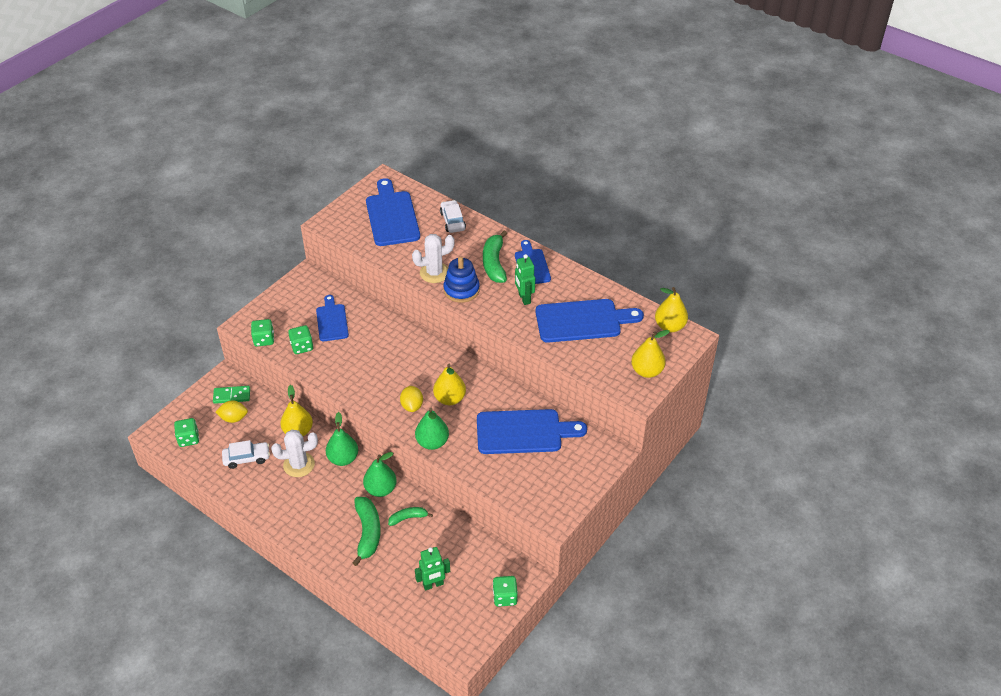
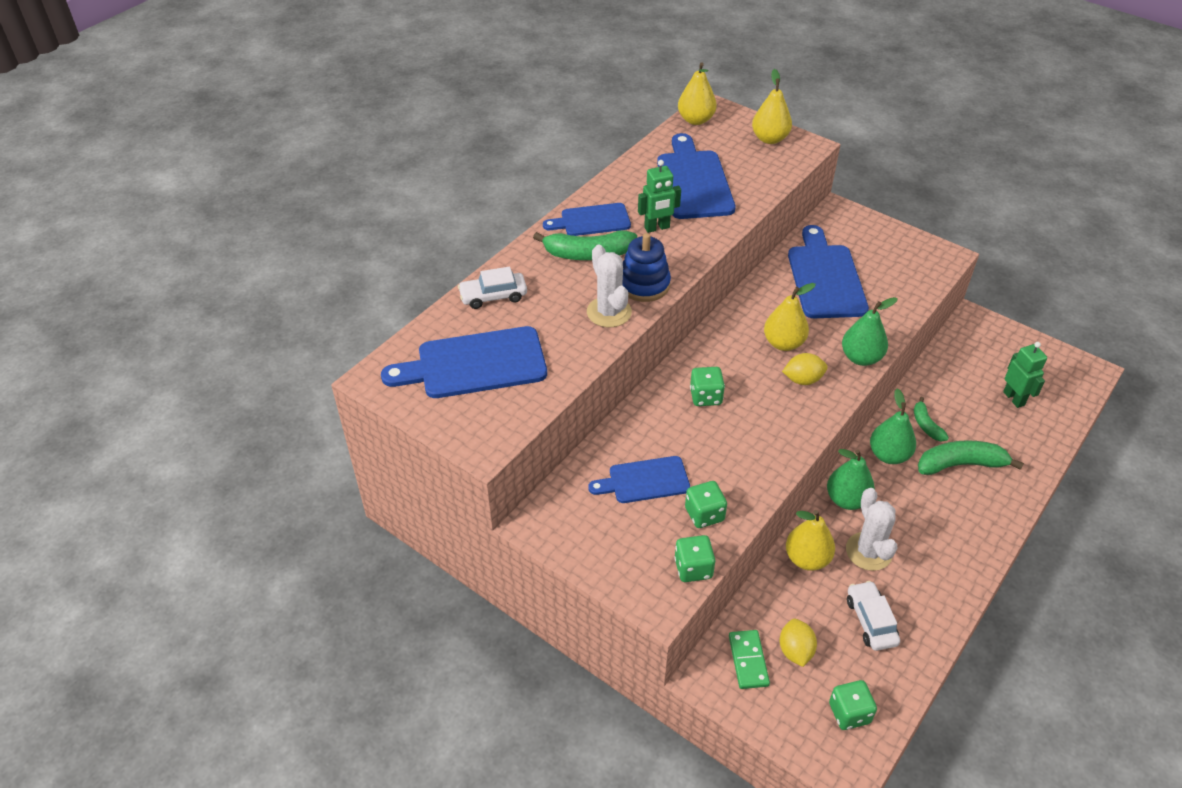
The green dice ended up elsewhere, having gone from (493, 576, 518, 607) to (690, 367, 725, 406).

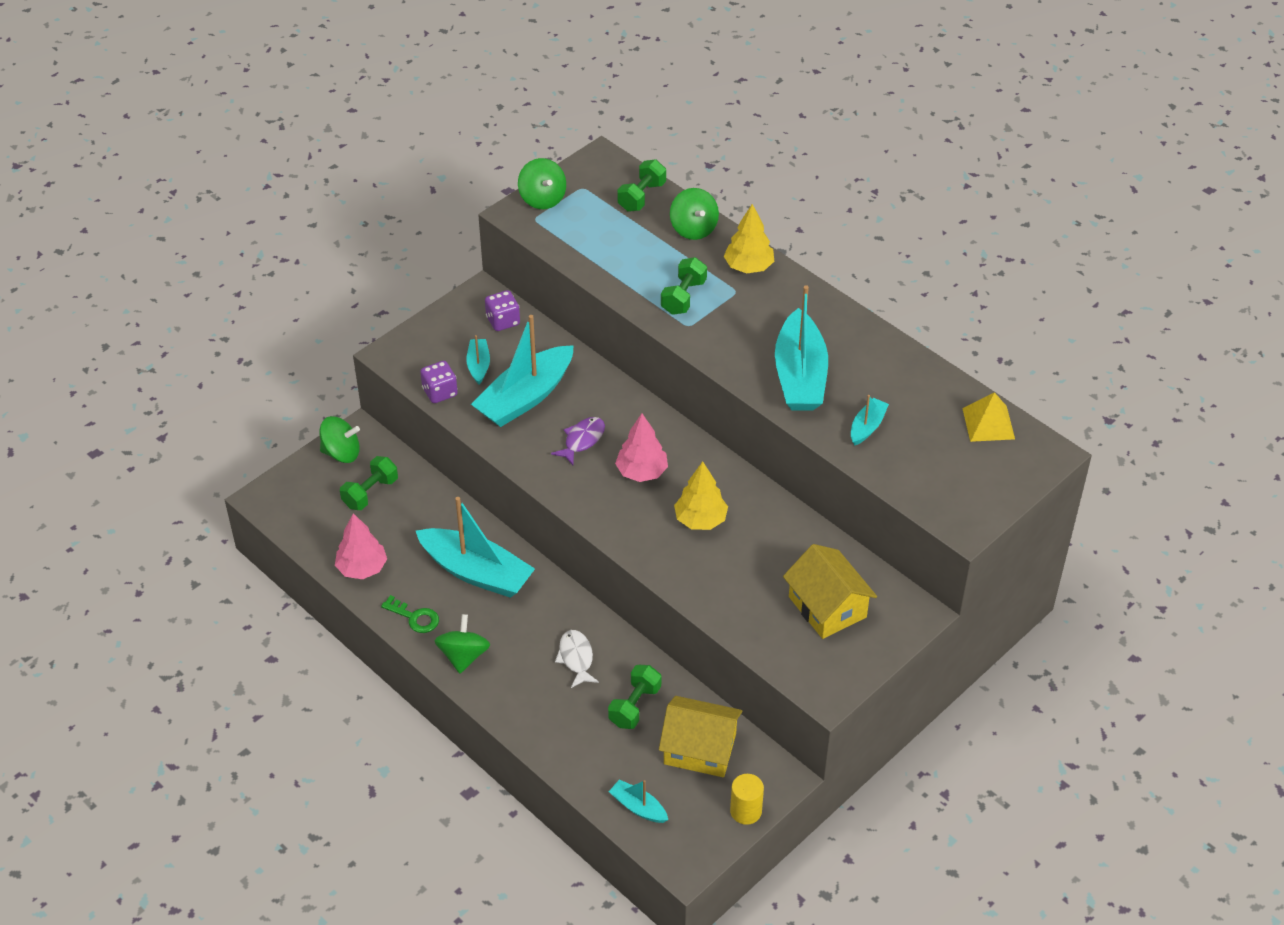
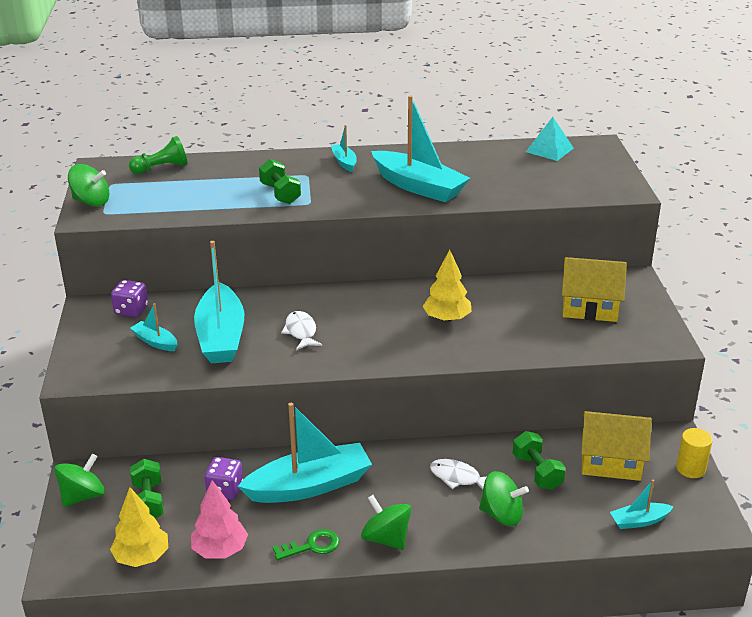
The second view lost the pink tree at (615, 414, 668, 482).
The purple dice ended up elsewhere, having gone from (420, 361, 458, 403) to (205, 457, 243, 500).
The green spinning top ended up elsewhere, having gone from (670, 188, 719, 240) to (479, 471, 529, 526).
The yellow tree ended up elsewhere, having gone from (724, 204, 774, 274) to (110, 487, 168, 567).
The turquoise boat ended up elsewhere, having gone from (851, 395, 889, 445) to (331, 125, 357, 172).
Where the green dumbbell stood at (617, 159, 666, 212), the green pawn came to stand at (129, 136, 188, 174).
What was the purple fish at (551, 417, 605, 465) turned into the white fish at (281, 311, 322, 350).
What was the yellow pyramid at (962, 392, 1015, 442) turned into the turquoise pyramid at (526, 117, 574, 161).
The yellow house at (659, 696, 742, 777) ended up facing another way, 45 degrees clockwise from before.

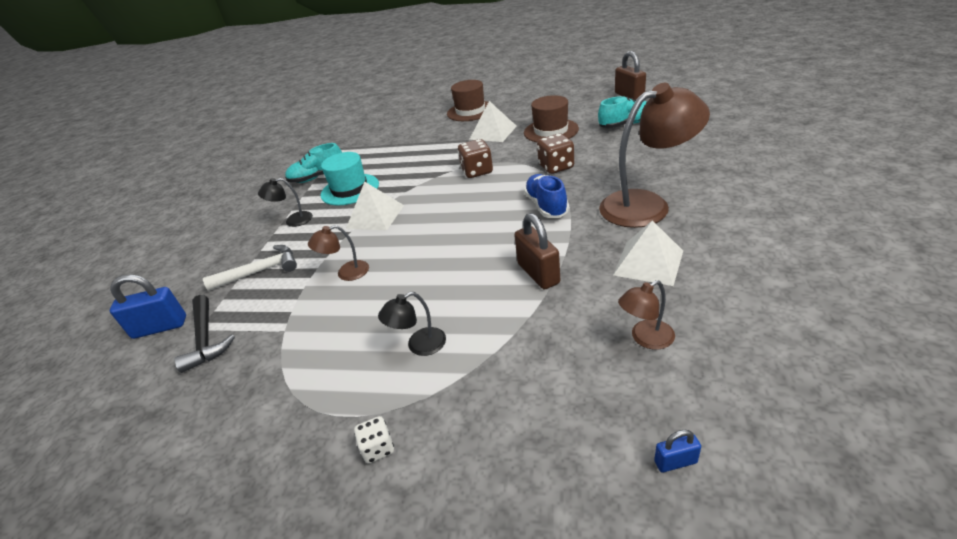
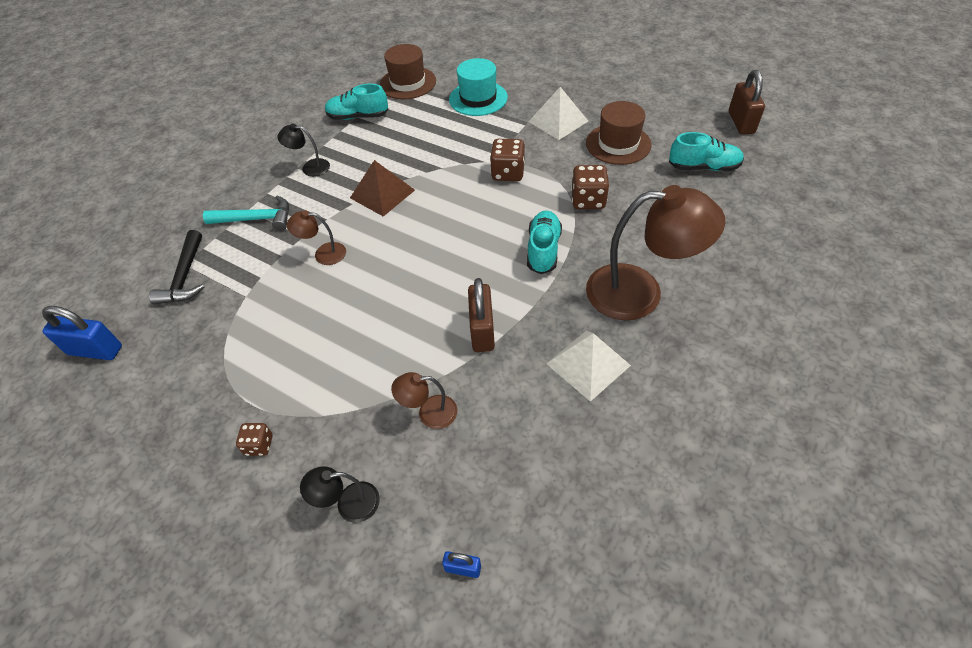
The blue padlock ended up elsewhere, having gone from (110, 274, 186, 339) to (42, 306, 122, 360).
The turquoise hat ended up elsewhere, having gone from (321, 152, 379, 206) to (449, 58, 508, 116).
The black lamp ended up elsewhere, having gone from (378, 292, 446, 356) to (300, 466, 380, 523).
The brown hat ended up elsewhere, having gone from (447, 80, 488, 121) to (380, 44, 436, 99).
The brown lamp ended up elsewhere, having gone from (618, 280, 675, 350) to (391, 372, 457, 429).
What was the white hammer at (203, 245, 297, 291) turned into the turquoise hammer at (203, 195, 289, 231).
What was the white pyramid at (346, 182, 404, 231) turned into the brown pyramid at (350, 160, 415, 217).
What was the white dice at (354, 416, 394, 463) turned into the brown dice at (236, 423, 273, 456).
What was the blue shoe at (524, 174, 569, 218) turned into the turquoise shoe at (527, 210, 562, 274).

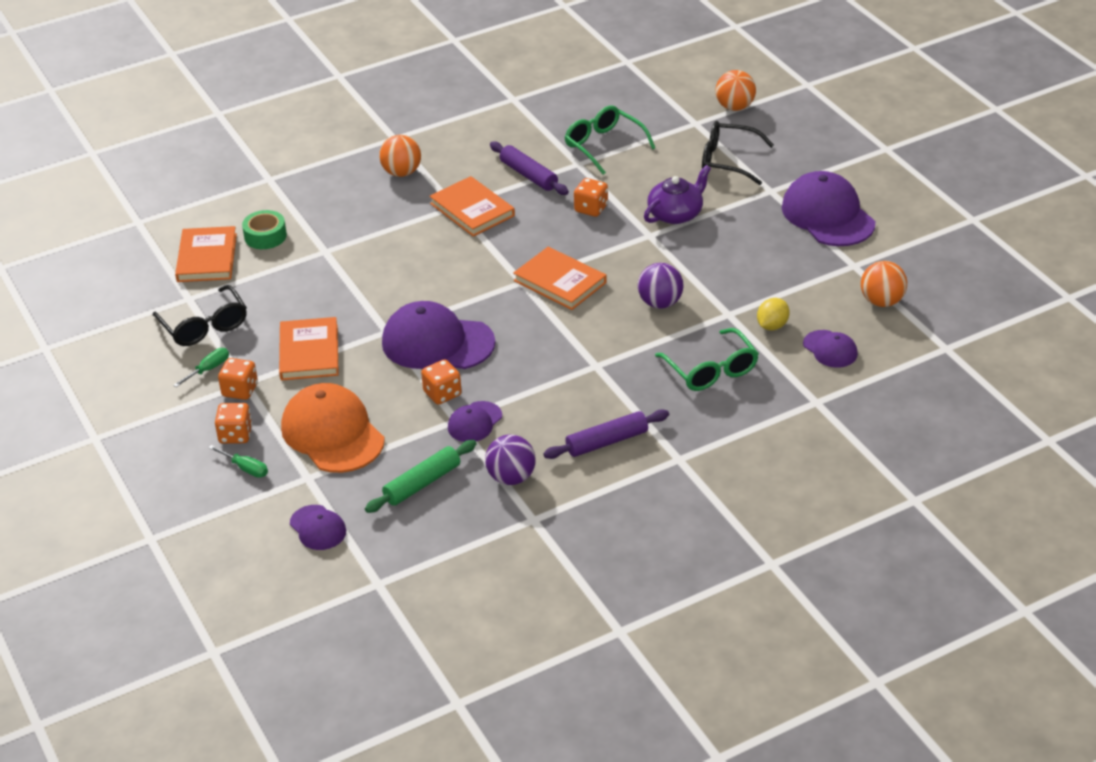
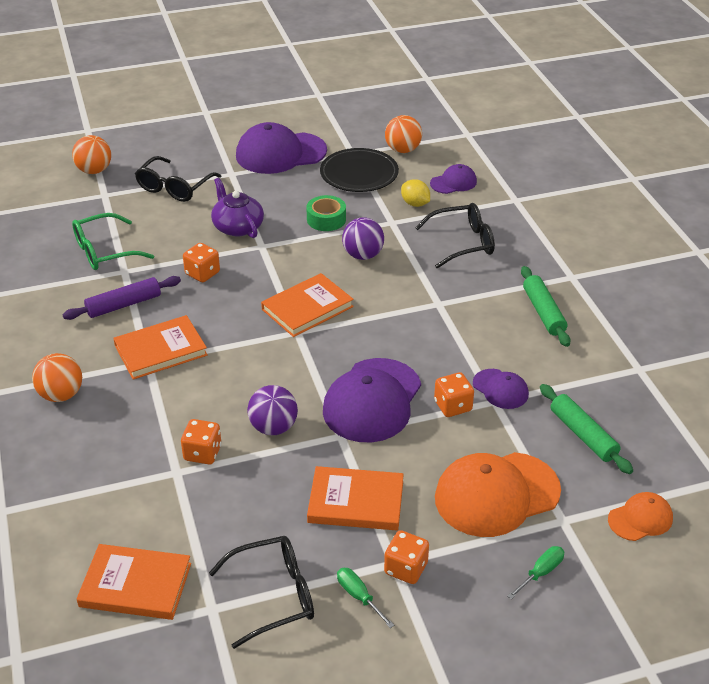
The second view gained the black plate at (320, 148, 399, 192).
The orange dice ended up elsewhere, having gone from (215, 403, 252, 444) to (181, 419, 222, 464).
The green tape ended up elsewhere, having gone from (242, 210, 287, 249) to (306, 195, 346, 231).
The purple ball ended up elsewhere, having gone from (485, 434, 536, 485) to (247, 385, 298, 435).
What was the purple cap at (290, 505, 346, 550) turned into the orange cap at (608, 492, 673, 541).
What was the purple rolling pin at (543, 409, 669, 459) turned into the green rolling pin at (521, 266, 571, 347).
What was the green glasses at (655, 328, 759, 391) turned into the black glasses at (415, 203, 495, 269).

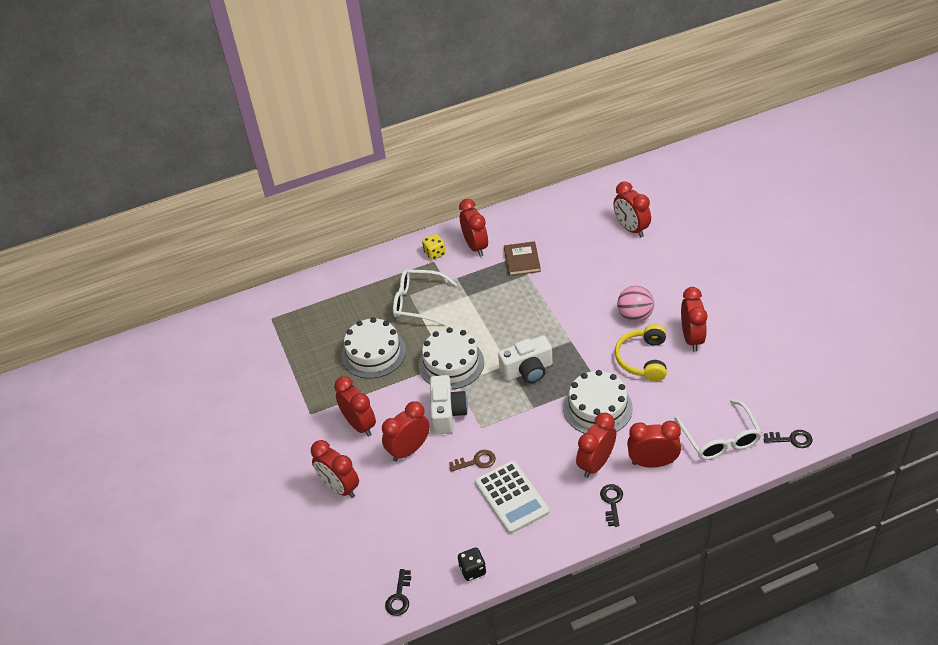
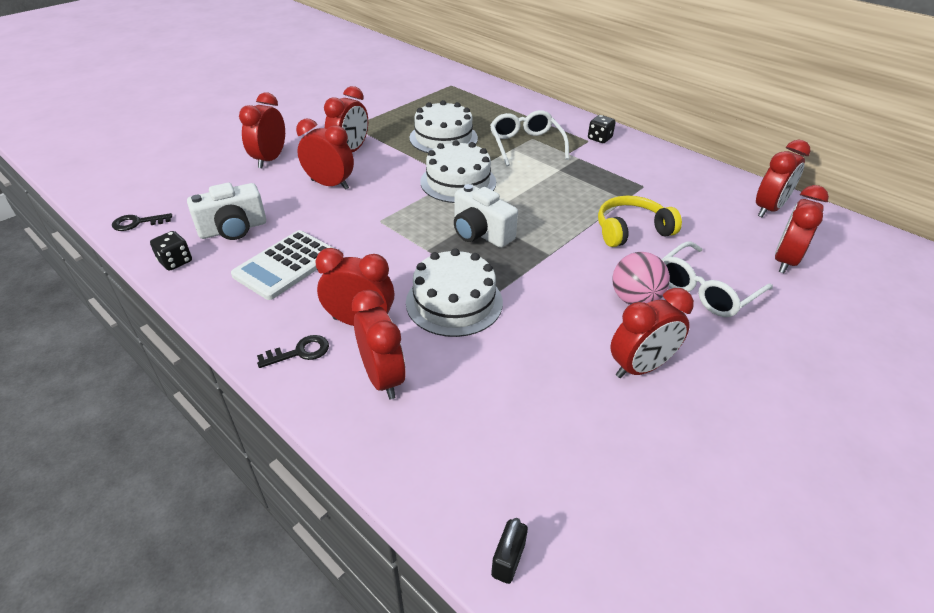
The second view lost the brown key at (449, 450, 496, 472).
The second view lost the brown book at (504, 241, 541, 276).
The white camera ended up elsewhere, having gone from (430, 375, 468, 434) to (187, 183, 266, 240).
The red clock ended up elsewhere, having gone from (459, 199, 488, 257) to (756, 140, 811, 217).
The yellow headphones ended up elsewhere, having gone from (615, 324, 667, 382) to (598, 196, 682, 247).
The white glasses ended up elsewhere, having gone from (674, 399, 762, 460) to (661, 241, 773, 317).
Where the black key stood at (763, 430, 813, 448), the black padlock came to stand at (491, 518, 528, 584).
What was the yellow dice at (422, 234, 446, 260) turned into the black dice at (588, 115, 616, 143).

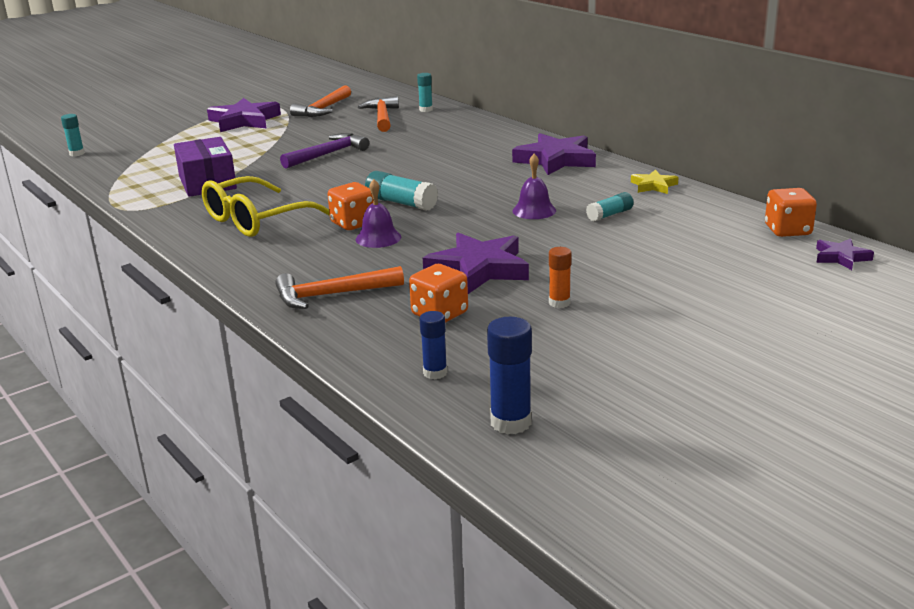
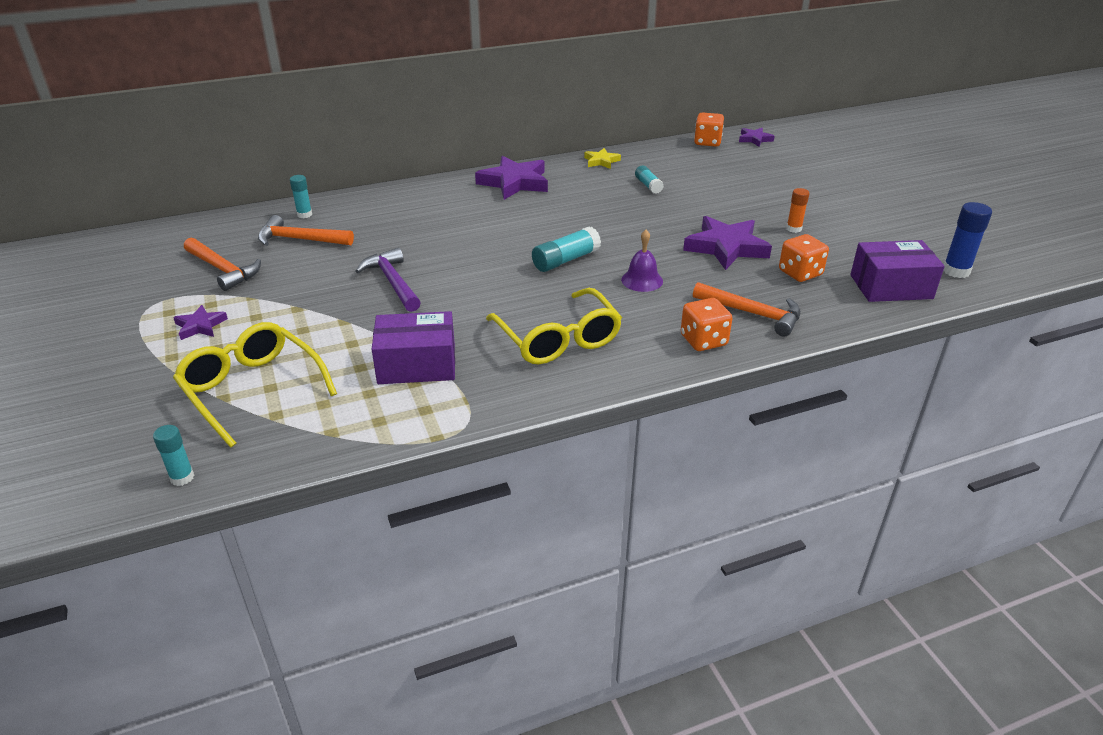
The second view lost the purple bell at (512, 154, 556, 219).
The second view gained the yellow glasses at (173, 322, 337, 448).
The orange dice ended up elsewhere, having gone from (328, 182, 373, 230) to (681, 298, 733, 351).
Where the blue glue stick stood at (419, 311, 447, 379), the purple box came to stand at (850, 240, 945, 302).
The orange hammer at (275, 266, 404, 309) ended up facing another way, 60 degrees counterclockwise from before.
The size of the purple star at (207, 98, 281, 132) changed by a factor of 0.52.

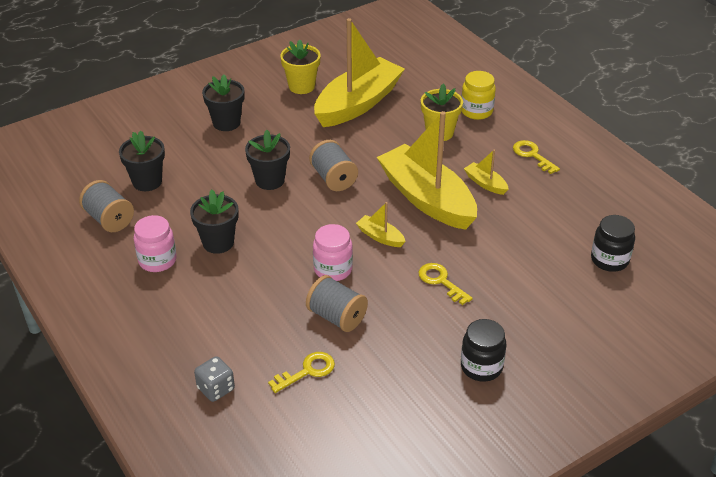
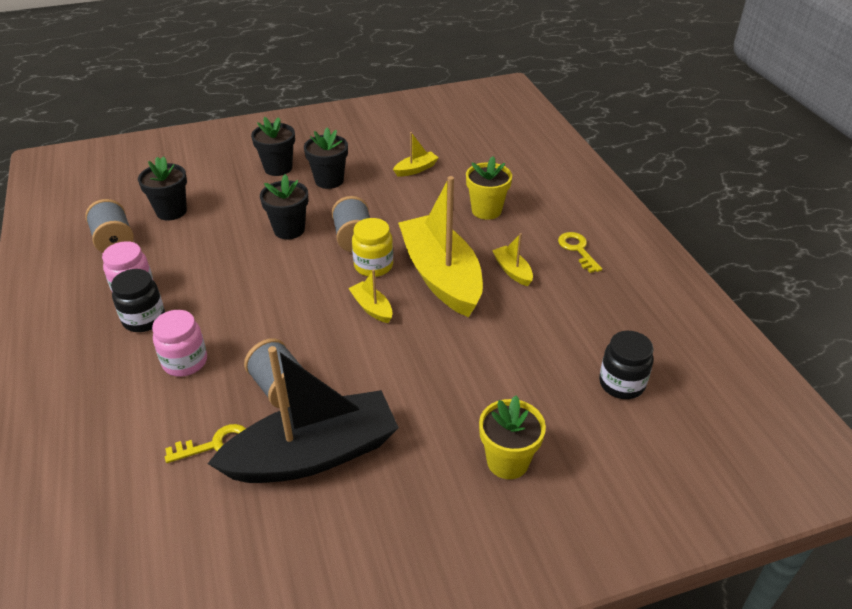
The second view lost the grey dice at (194, 356, 235, 402).
The second view lost the yellow key at (418, 263, 473, 305).
The second view gained the black boat at (207, 346, 399, 483).
The black flower pot ended up elsewhere, having gone from (190, 190, 239, 254) to (304, 127, 348, 189).
The yellow flower pot ended up elsewhere, having gone from (280, 39, 320, 94) to (479, 396, 546, 479).
The pink jar ended up elsewhere, having gone from (313, 224, 353, 281) to (152, 310, 207, 377).
The yellow jar ended up elsewhere, having gone from (461, 71, 496, 120) to (352, 218, 393, 277).
The black jar ended up elsewhere, having gone from (461, 319, 506, 382) to (111, 269, 165, 332).
The size of the yellow boat at (314, 18, 405, 127) changed by a factor of 0.41.

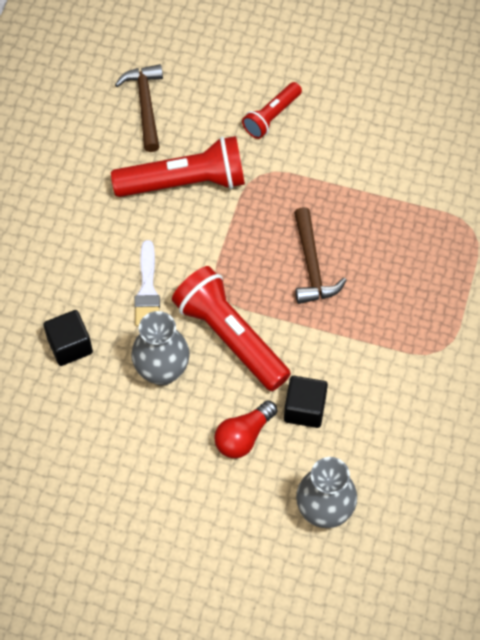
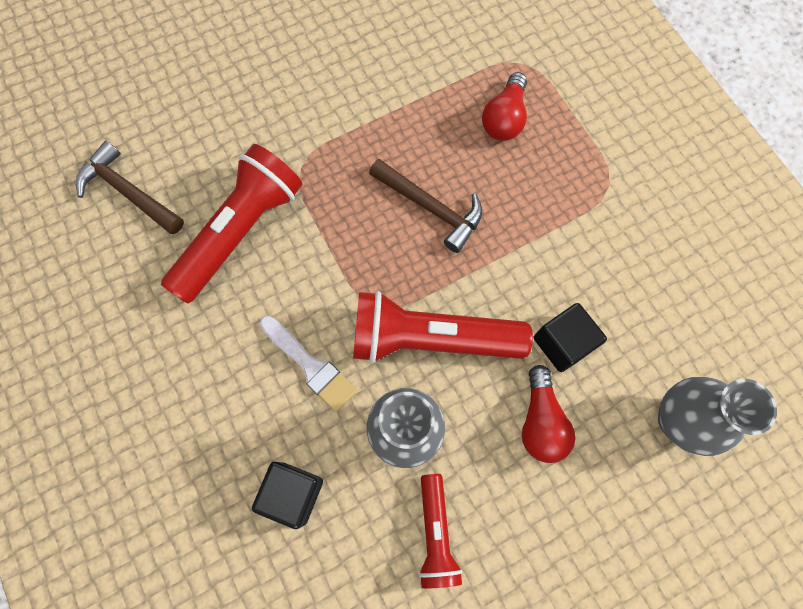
The second view gained the red light bulb at (482, 72, 527, 141).
The red flashlight ended up elsewhere, having gone from (242, 82, 302, 139) to (419, 474, 463, 588).

